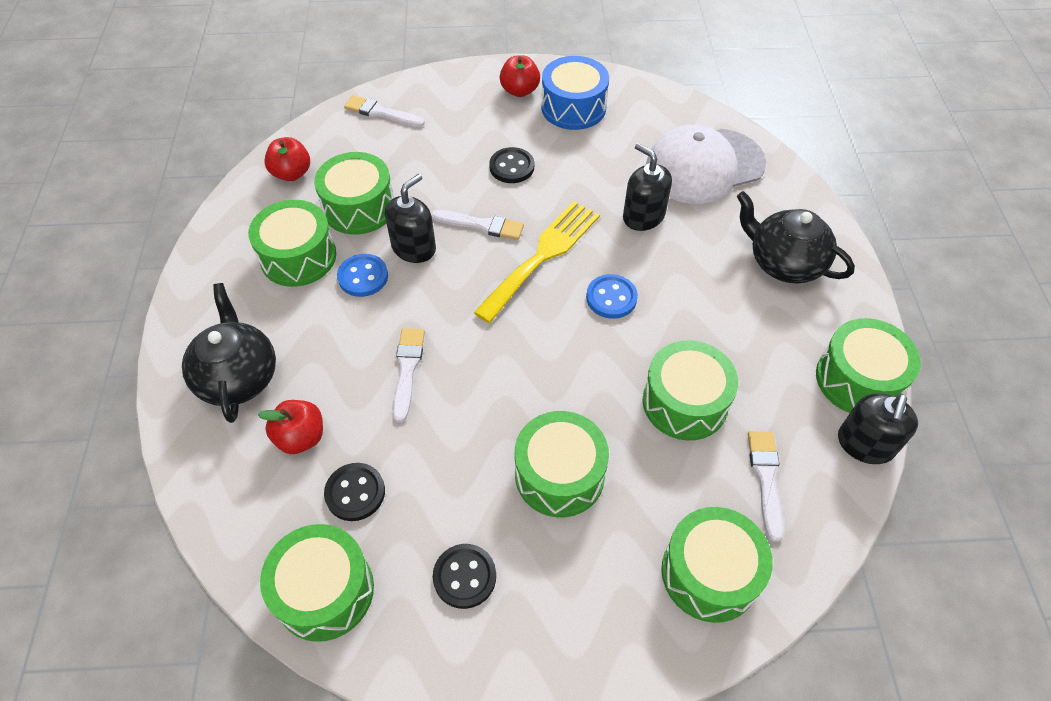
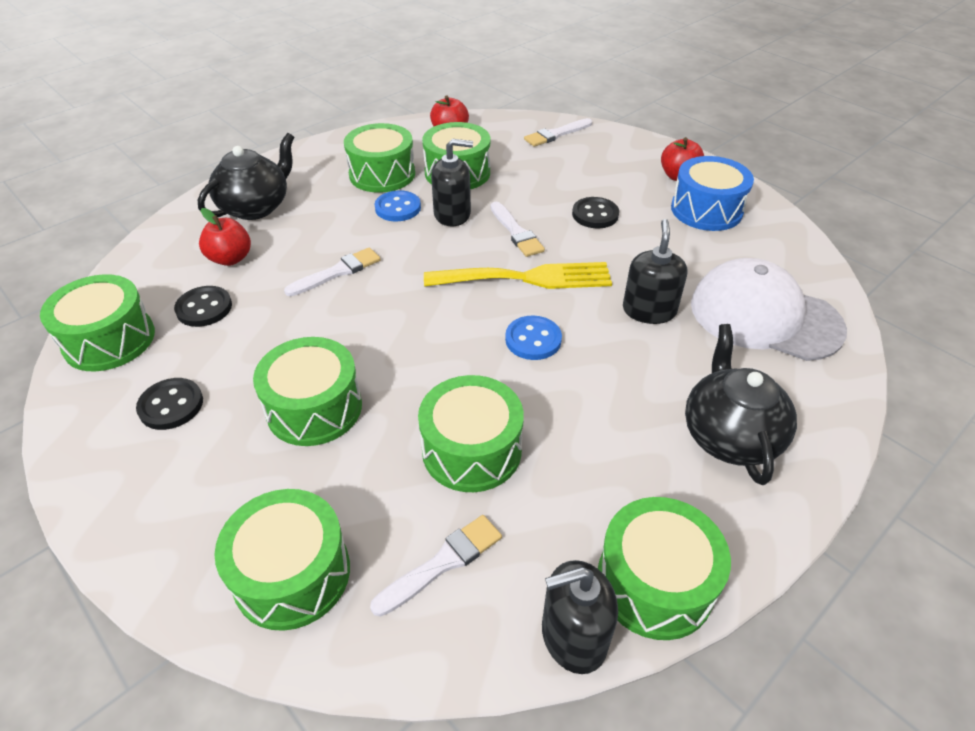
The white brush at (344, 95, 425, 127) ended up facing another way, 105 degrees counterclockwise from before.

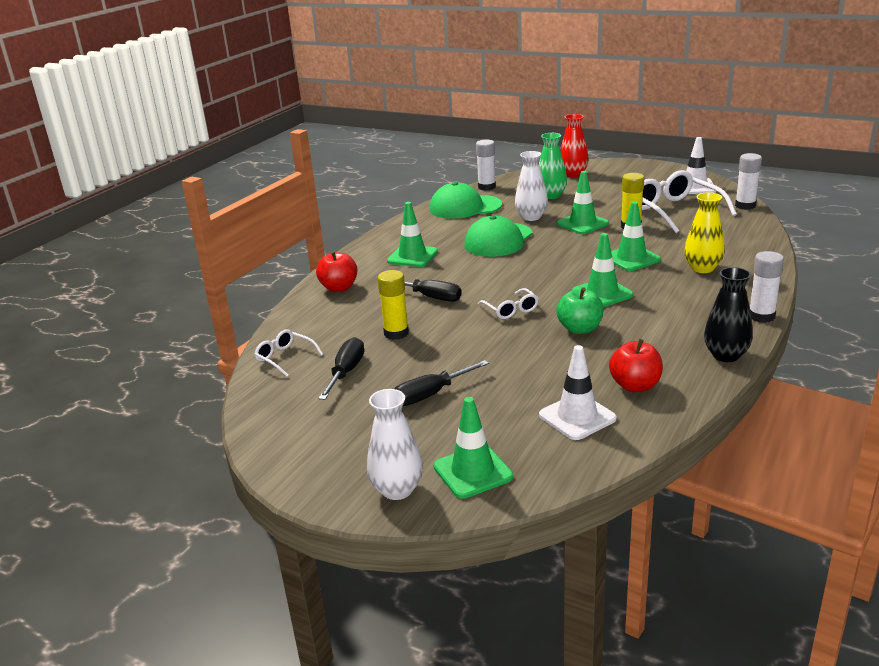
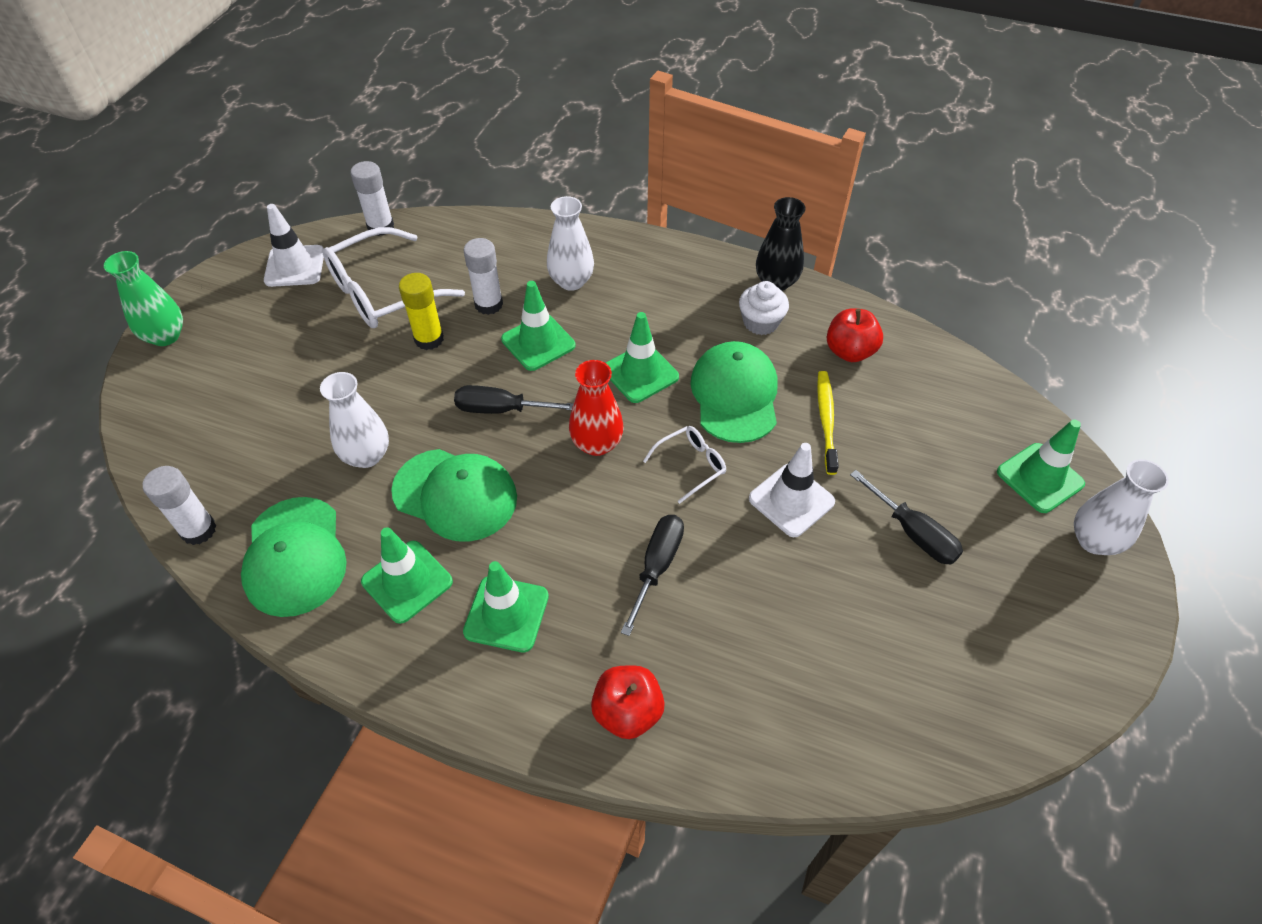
The second view lost the white glasses at (254, 329, 323, 377).
The second view lost the yellow glue stick at (377, 270, 409, 340).
The second view gained the white cupcake at (739, 281, 789, 335).
The second view gained the yellow toothbrush at (817, 371, 839, 475).
The black screwdriver ended up elsewhere, having gone from (318, 337, 364, 400) to (454, 385, 574, 414).
The green vase ended up elsewhere, having gone from (539, 133, 567, 199) to (104, 251, 183, 346).
The white traffic cone ended up elsewhere, having gone from (539, 345, 617, 440) to (749, 443, 835, 537).
The green traffic cone ended up elsewhere, having gone from (557, 171, 609, 234) to (361, 527, 453, 624).
The red vase ended up elsewhere, having gone from (560, 114, 589, 177) to (569, 360, 624, 456).
The white glue stick ended up elsewhere, having gone from (749, 251, 784, 323) to (464, 238, 503, 315).
Where the green apple stood at (556, 287, 604, 334), the green cap came to stand at (690, 341, 778, 443).
What was the yellow vase at (684, 192, 725, 273) turned into the white vase at (547, 196, 594, 291).

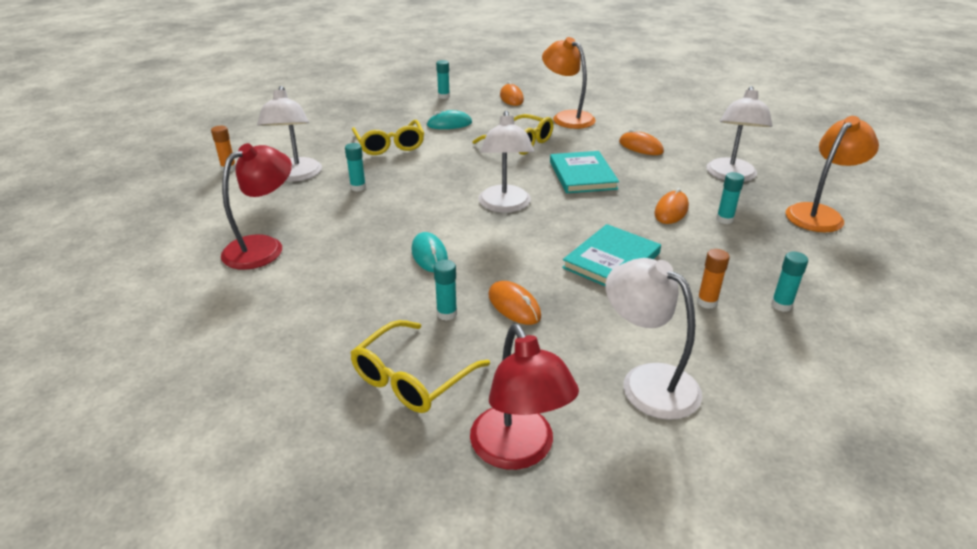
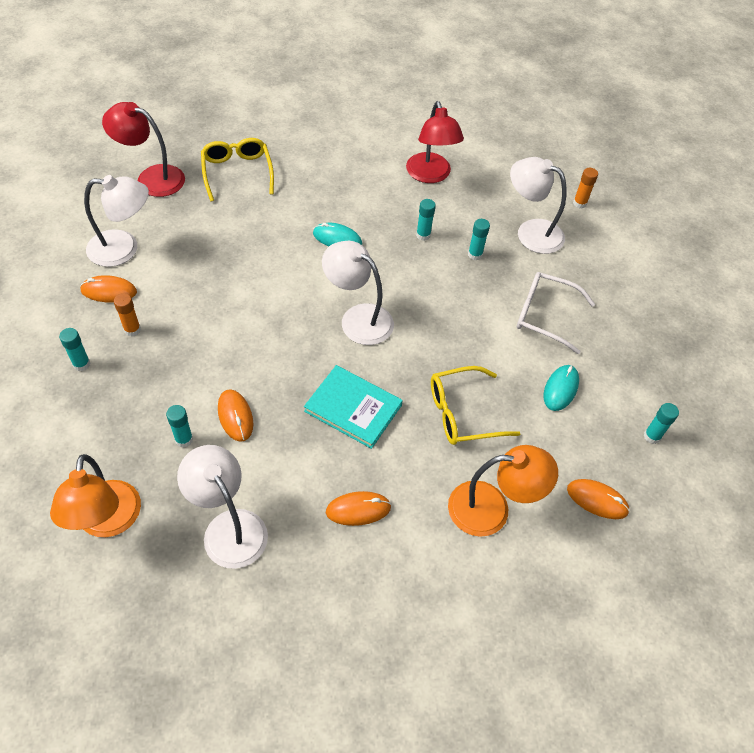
The second view lost the turquoise book at (562, 224, 661, 287).
The turquoise glue stick ended up elsewhere, having gone from (434, 260, 457, 321) to (416, 199, 436, 241).
The orange mouse ended up elsewhere, having gone from (489, 281, 541, 325) to (80, 275, 137, 303).
What was the yellow glasses at (352, 120, 424, 155) turned into the white glasses at (517, 272, 595, 354).

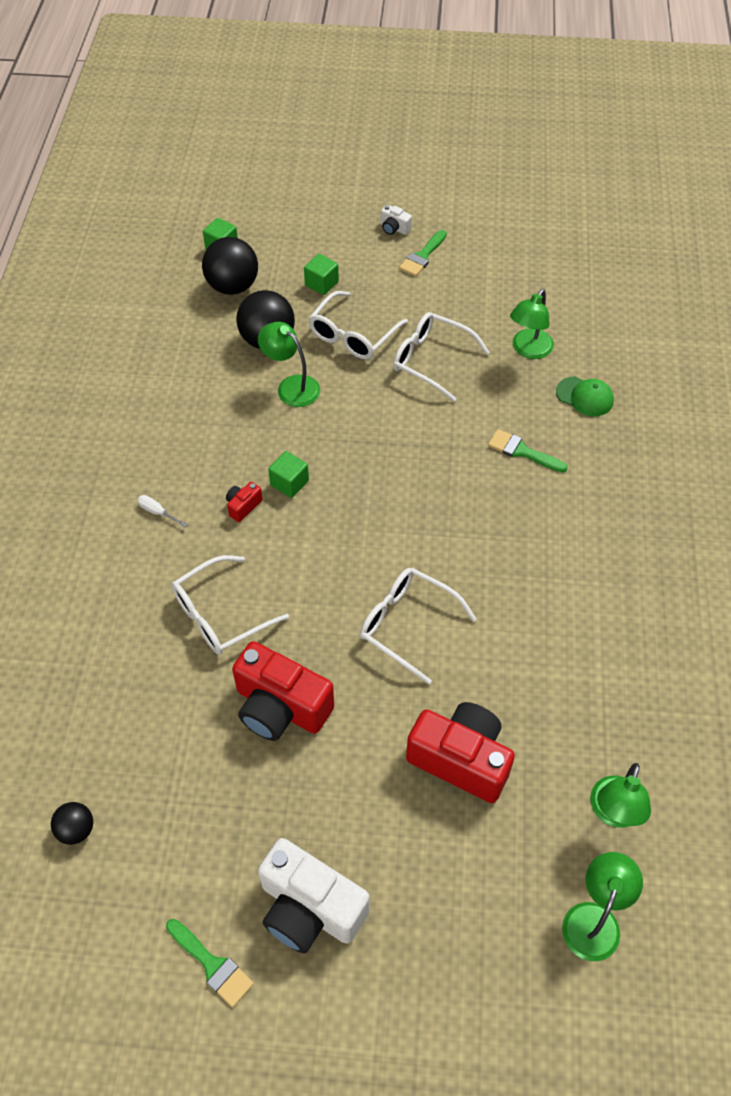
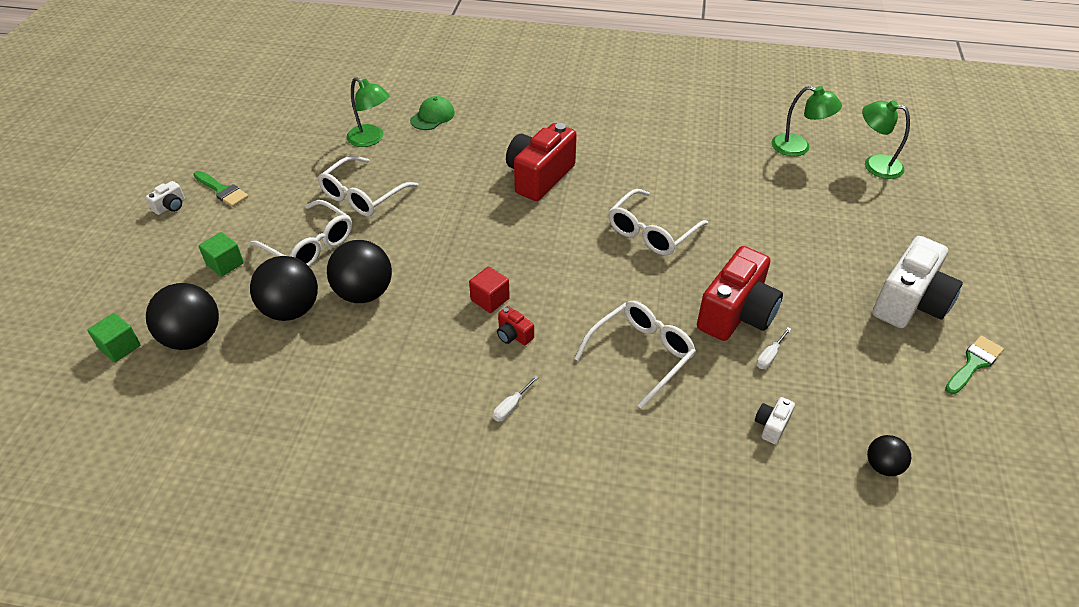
The second view lost the green brush at (488, 429, 568, 472).
The second view gained the white camera at (755, 397, 795, 444).
The second view gained the white screwdriver at (756, 328, 791, 369).
The red camera ended up elsewhere, having gone from (406, 702, 515, 803) to (506, 123, 577, 201).
Where the green lamp stood at (258, 322, 320, 407), the black ball came to stand at (327, 240, 392, 303).
What was the green cube at (268, 451, 309, 498) turned into the red cube at (469, 266, 510, 313).
The white glasses at (172, 555, 289, 654) ended up facing another way, 105 degrees counterclockwise from before.

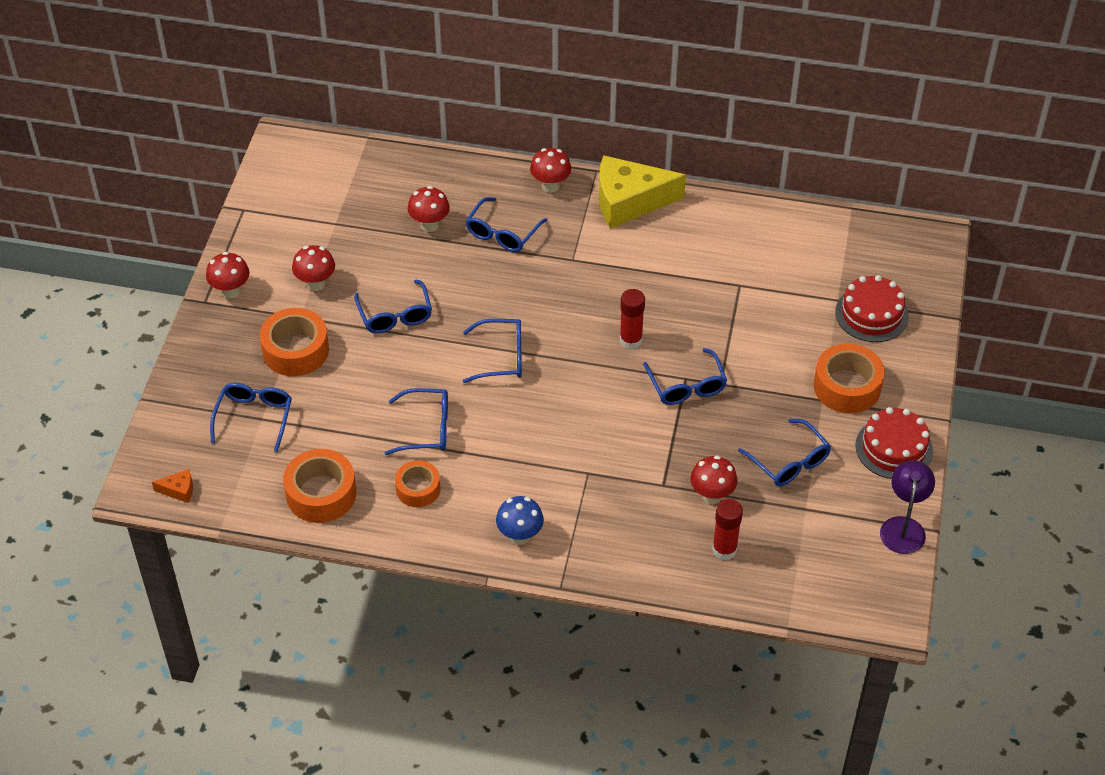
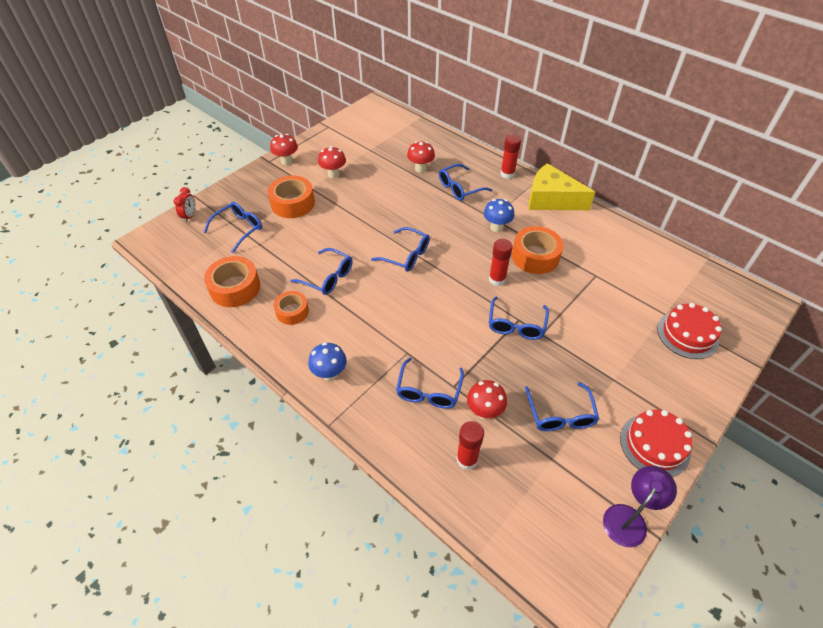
The second view lost the orange cheese at (152, 469, 193, 503).
The second view gained the red clock at (174, 187, 196, 222).
The second view gained the blue mushroom at (484, 199, 514, 232).
The blue glasses ended up elsewhere, having gone from (354, 280, 432, 333) to (396, 358, 464, 409).
The orange tape ended up elsewhere, having gone from (814, 343, 885, 414) to (512, 226, 563, 274).
Where the red mushroom stood at (530, 148, 571, 192), the red glue stick came to stand at (501, 135, 521, 179).

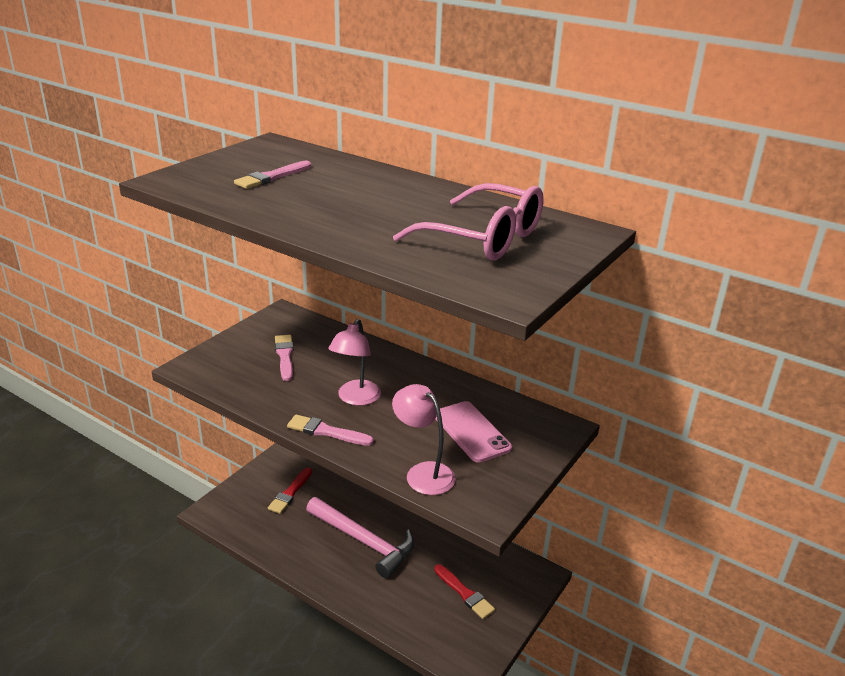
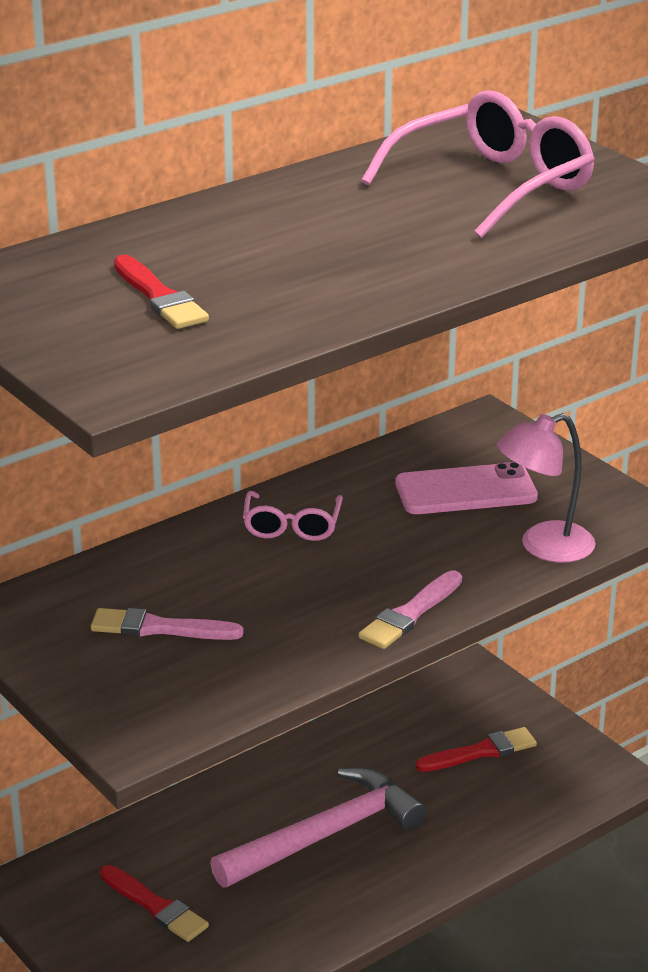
The second view lost the pink lamp at (328, 319, 381, 406).
The second view gained the pink glasses at (243, 491, 343, 541).
What was the pink brush at (234, 161, 311, 189) turned into the red brush at (114, 255, 209, 329).

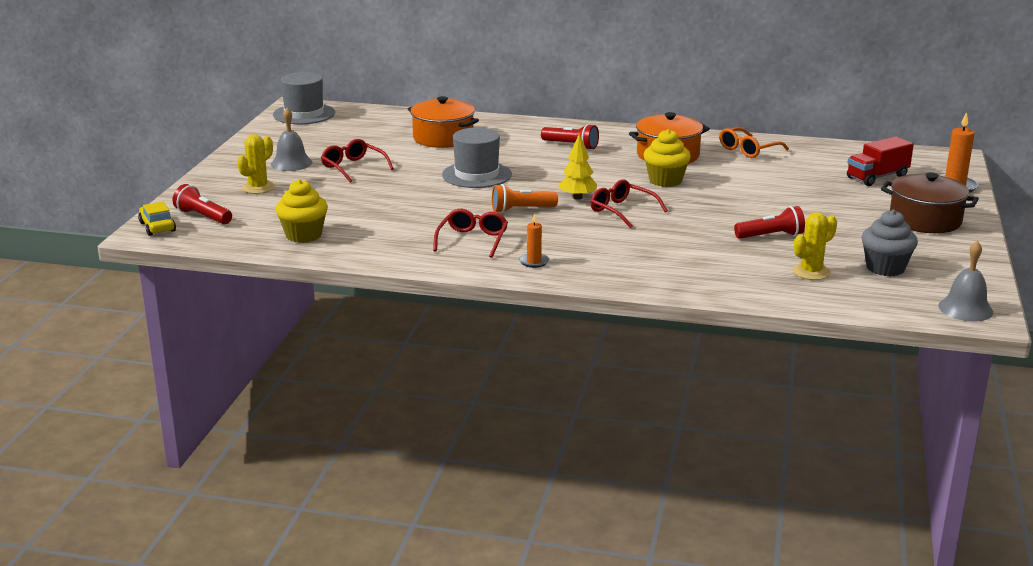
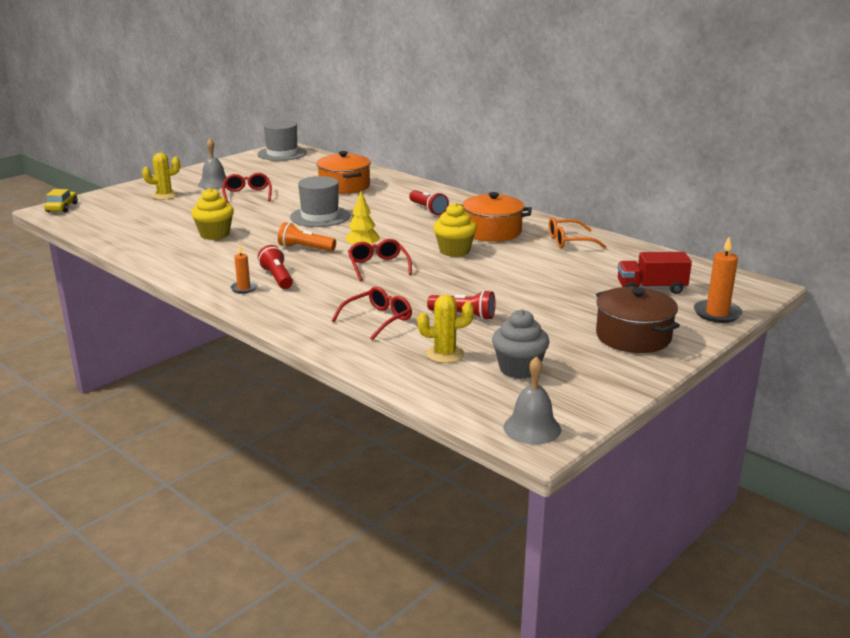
The red flashlight ended up elsewhere, having gone from (173, 184, 232, 224) to (258, 245, 293, 289).
The yellow cupcake ended up elsewhere, having gone from (276, 179, 328, 243) to (191, 188, 234, 240).
The red glasses ended up elsewhere, having gone from (433, 209, 508, 258) to (331, 287, 412, 340).

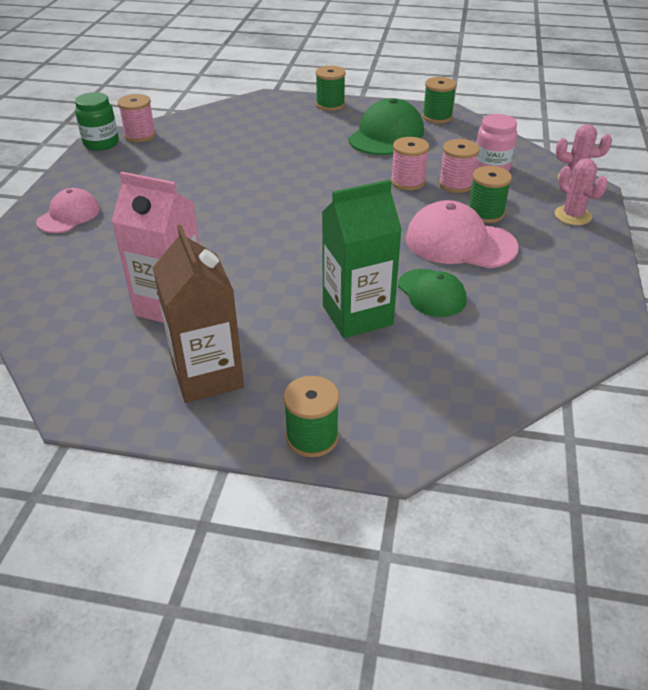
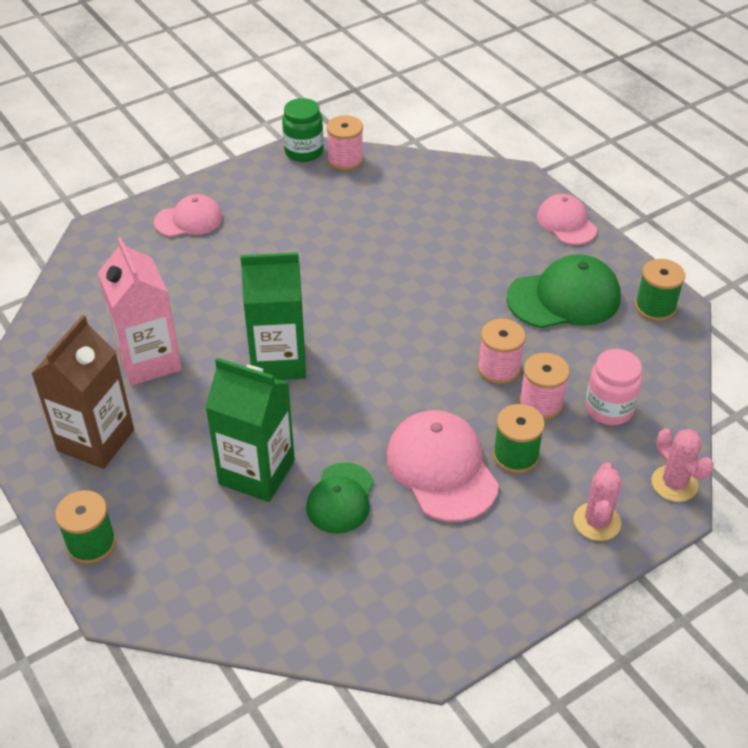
The second view gained the green carton at (240, 252, 306, 380).
Where the green spool stood at (315, 66, 346, 111), the pink cap came to stand at (537, 194, 597, 245).

